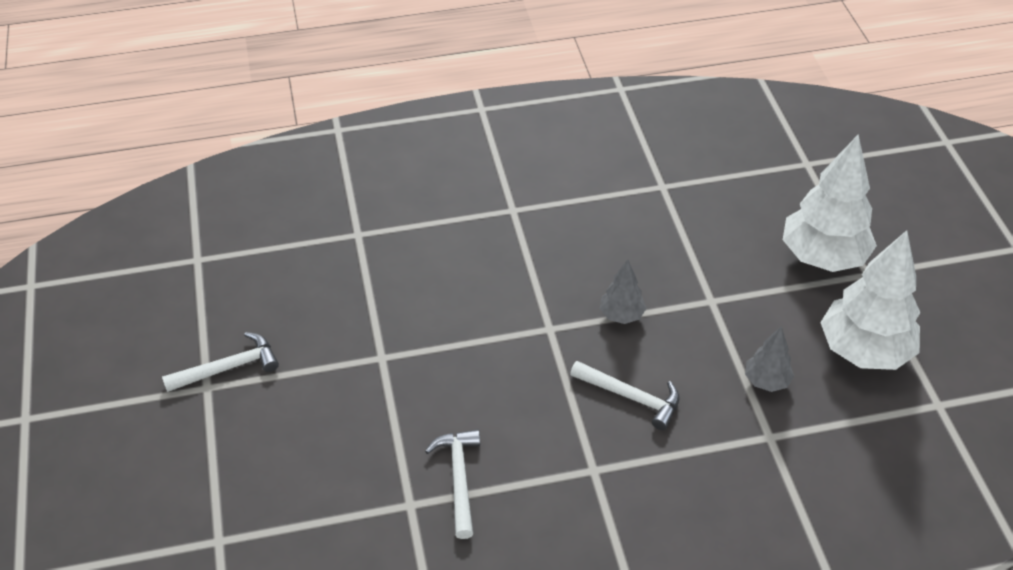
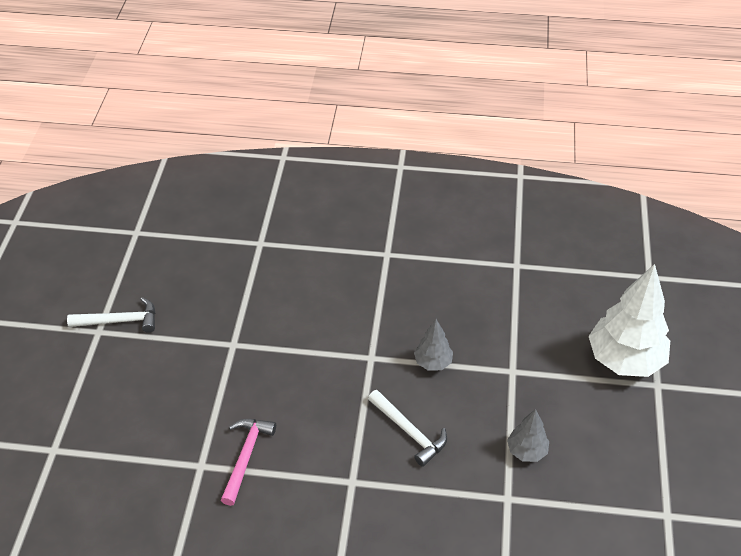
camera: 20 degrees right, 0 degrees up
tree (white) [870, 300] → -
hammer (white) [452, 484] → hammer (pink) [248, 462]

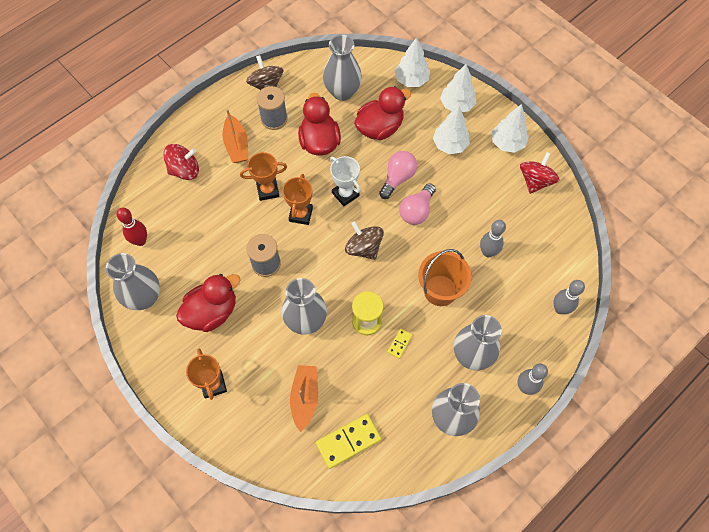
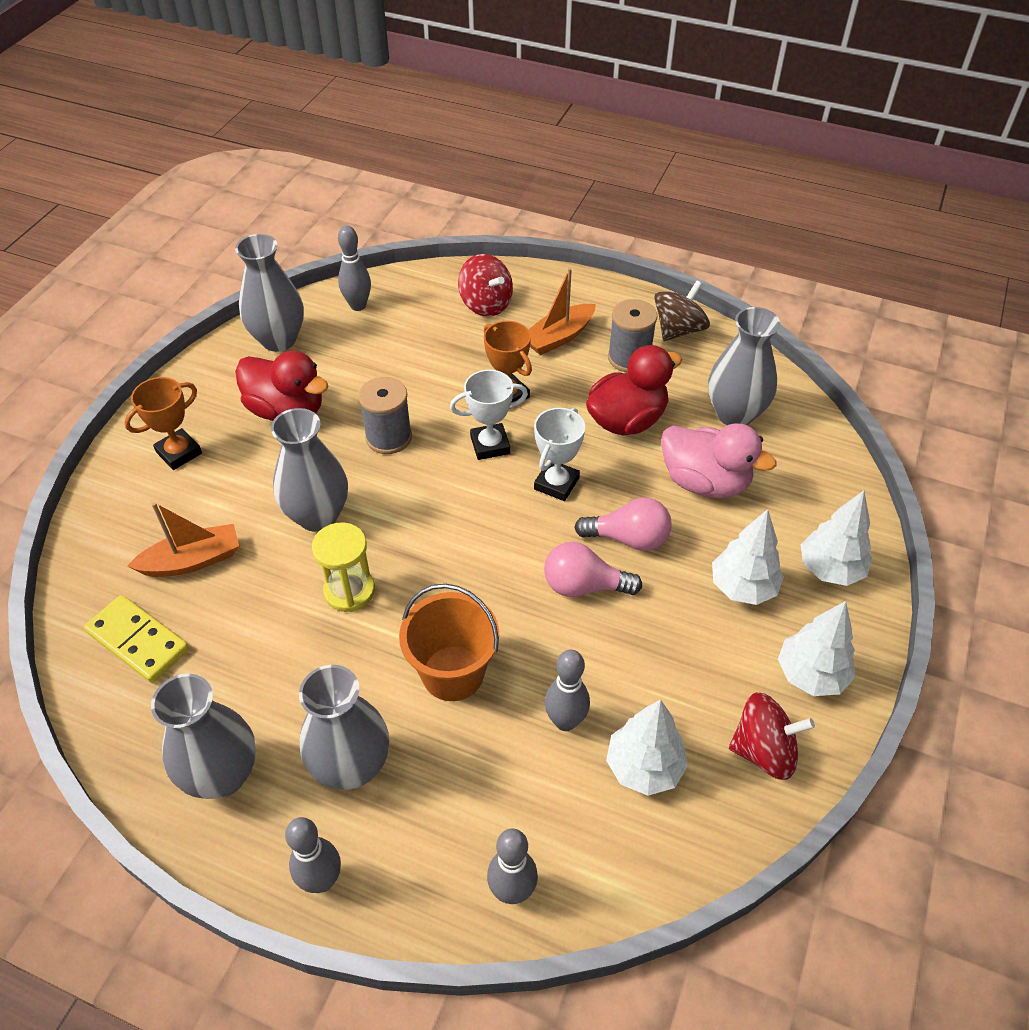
camera: 65 degrees right, 15 degrees down
tree (white) [412, 62] → tree (white) [647, 747], move
duck (red) [382, 113] → duck (pink) [719, 460]
trophy (orange) [297, 199] → trophy (white) [489, 415]
bowling pin (red) [132, 227] → bowling pin (grey) [354, 268]
spinning top (brown) [364, 240] → -
domino (yellow) [400, 344] → -

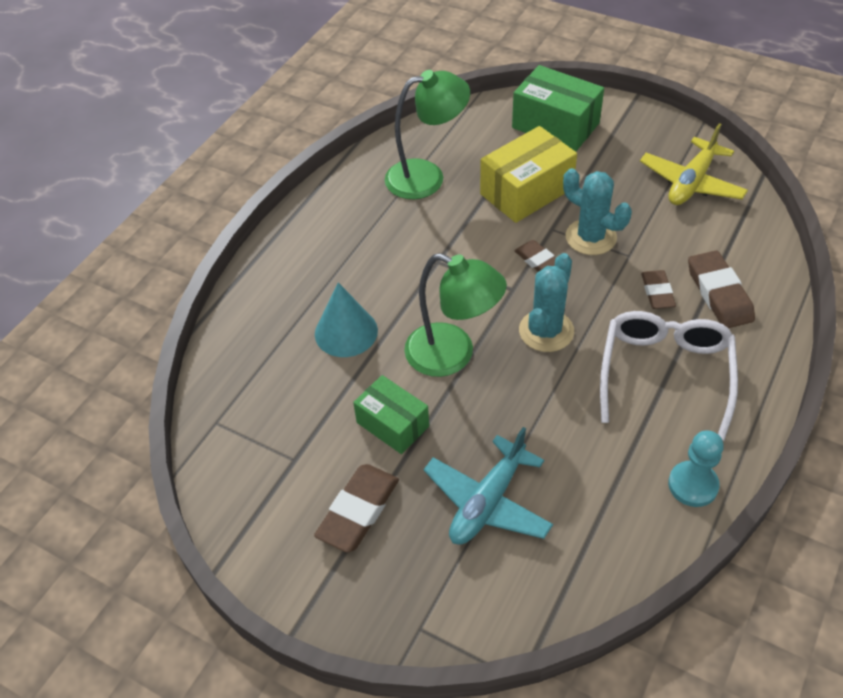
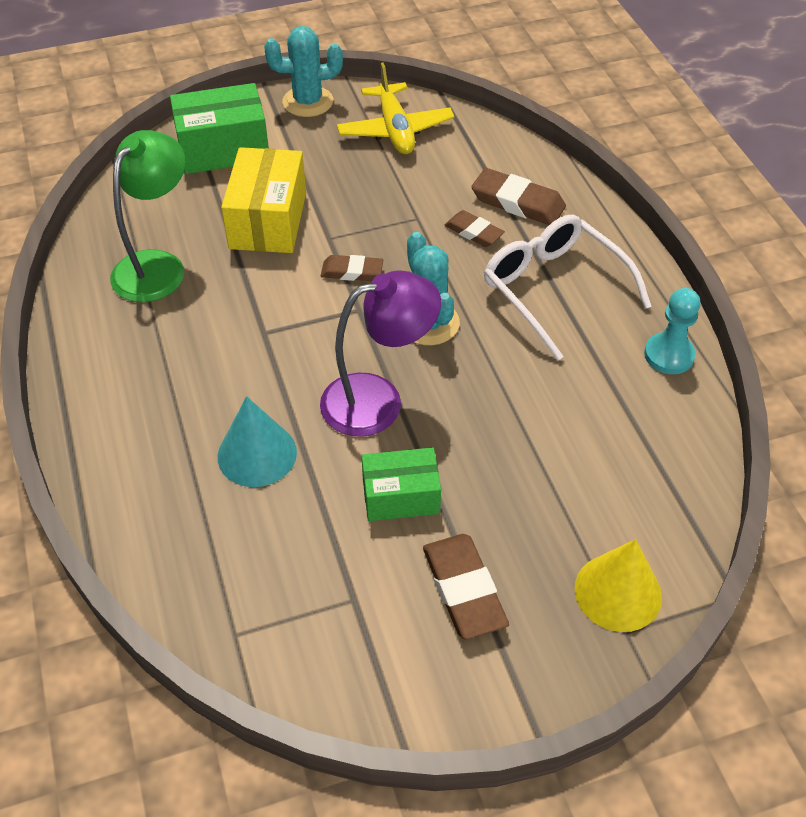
camera: 50 degrees left, 0 degrees up
cactus (turquoise) [597, 211] → cactus (turquoise) [303, 71], move
lamp (green) [455, 315] → lamp (purple) [380, 353]
plane (turquoise) [488, 486] → -
- → cone (yellow) [618, 585]

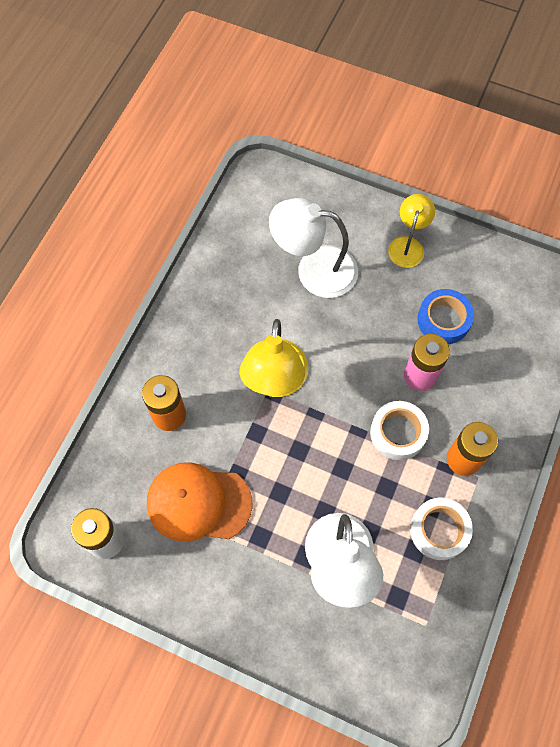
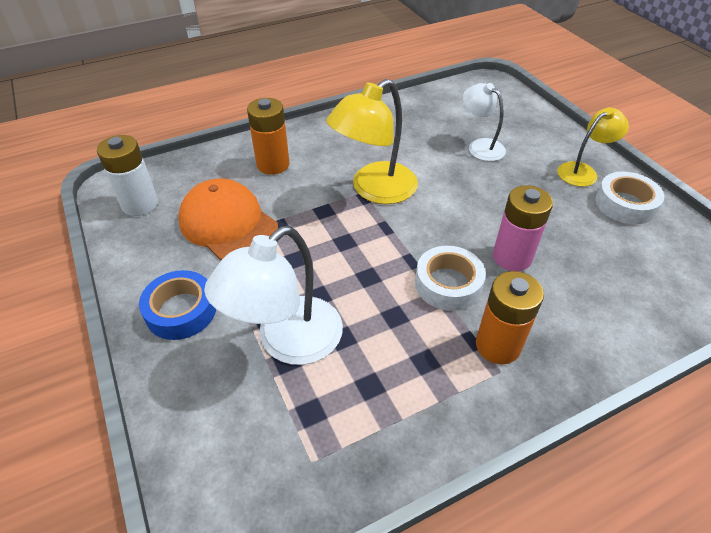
camera: 40 degrees right, 20 degrees down
lamp (white) [313, 248] → lamp (white) [484, 122], x0.61
tape (blue) [445, 316] → tape (blue) [177, 305], move
tape (white) [441, 529] → tape (white) [629, 198], move

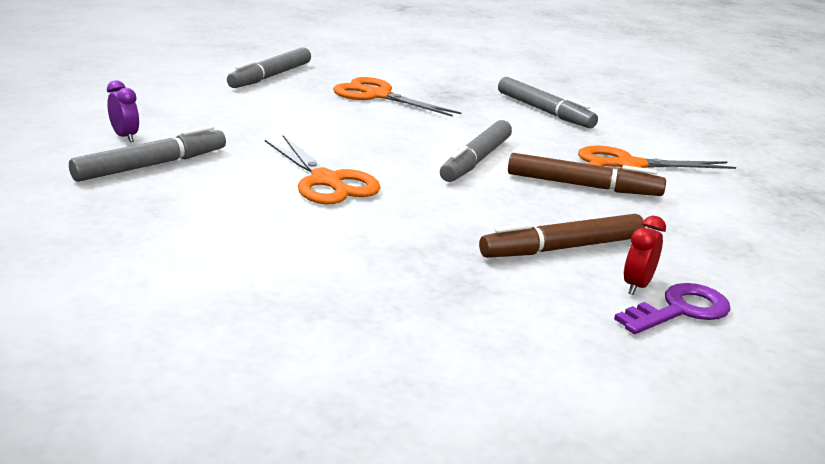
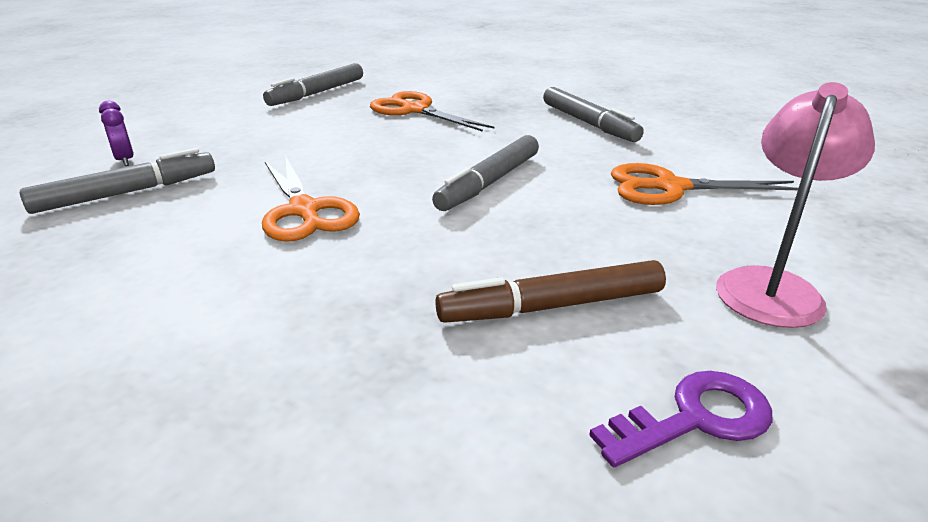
camera: 10 degrees right, 5 degrees up
marker (brown) [587, 174] → -
clock (red) [645, 255] → -
- → lamp (pink) [795, 205]

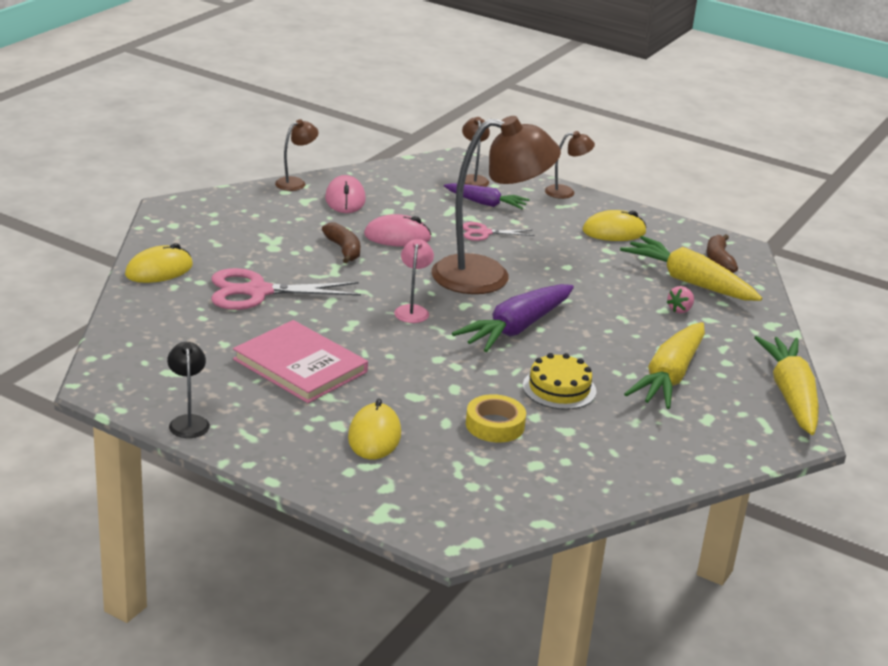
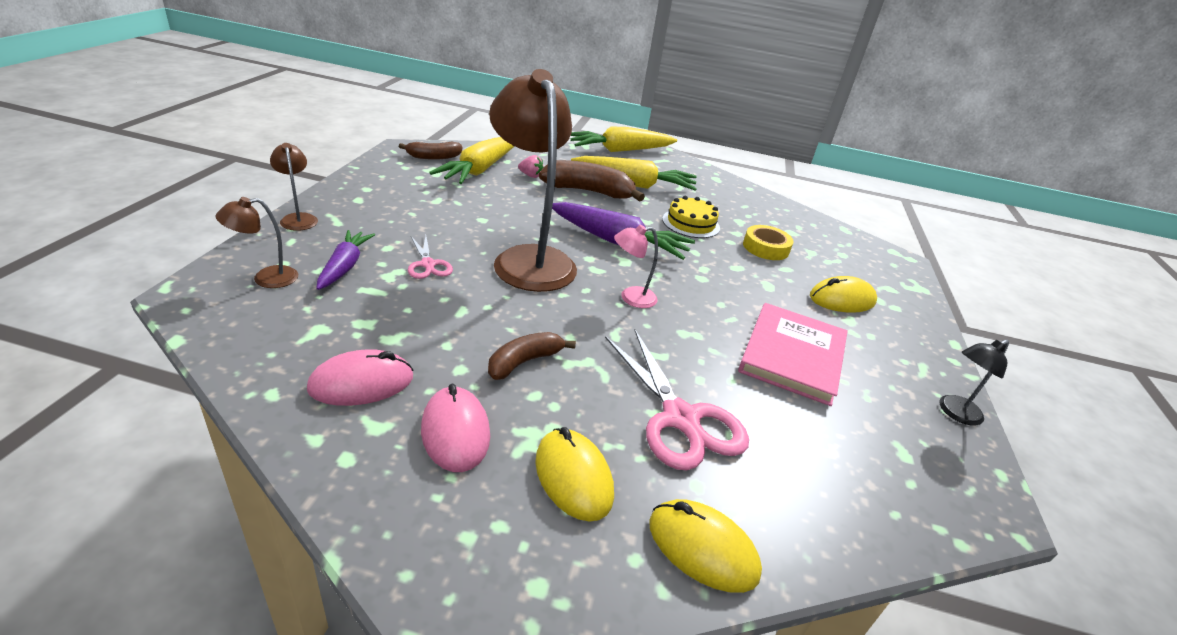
camera: 110 degrees left, 5 degrees up
lamp (brown) [297, 155] → -
mouse (yellow) [615, 225] → mouse (yellow) [574, 474], move
mouse (pink) [398, 230] → mouse (pink) [455, 428], move
- → banana (brown) [592, 181]

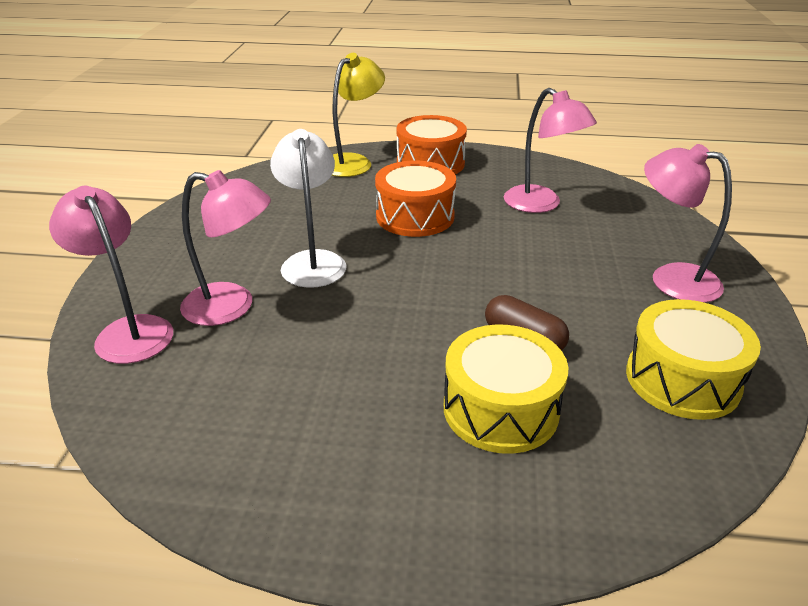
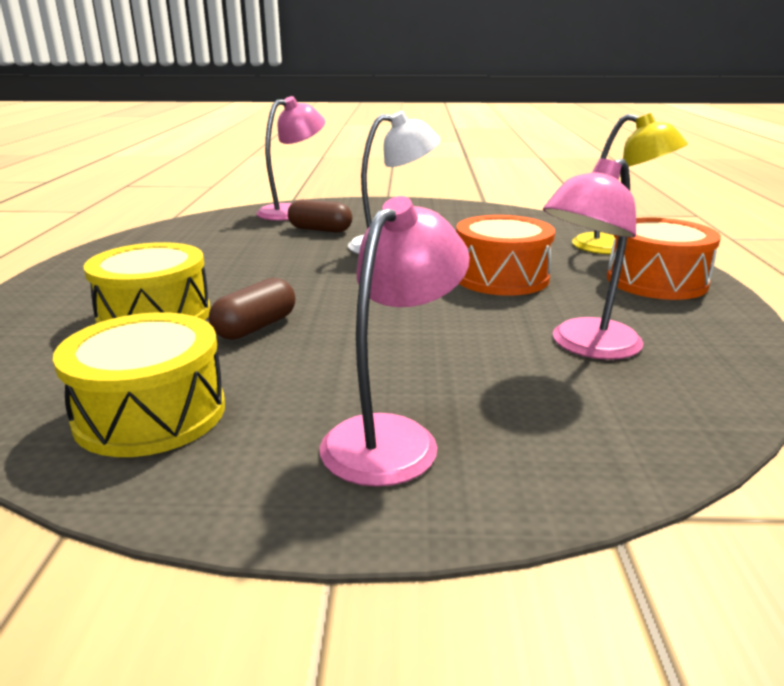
camera: 85 degrees right, 10 degrees down
lamp (pink) [225, 248] → capsule (brown) [320, 215]

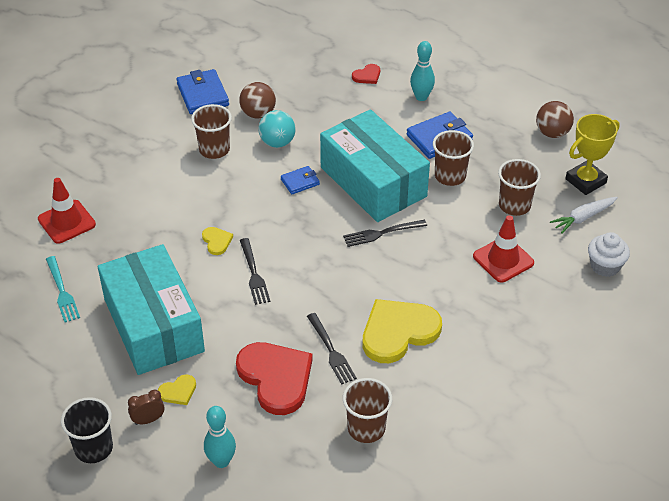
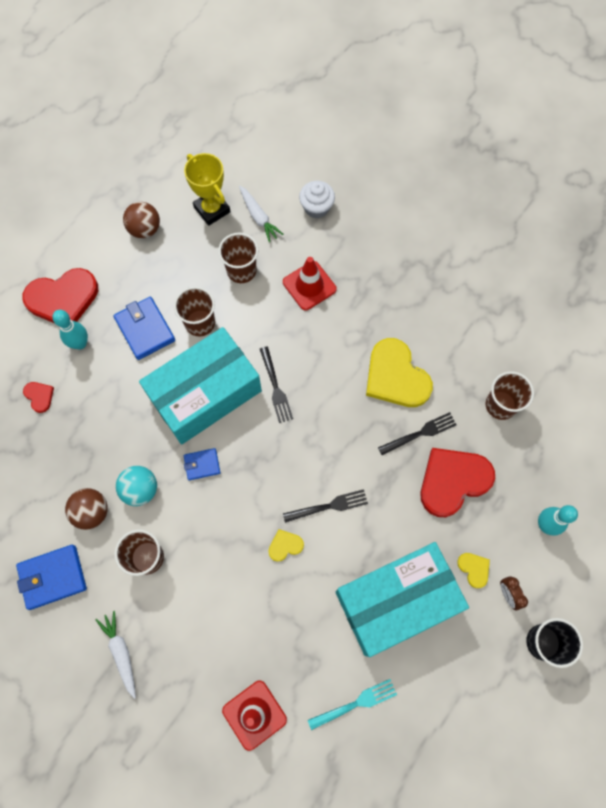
camera: 90 degrees left, 25 degrees up
wallet (blue) [300, 180] → wallet (blue) [202, 464], 75 degrees counterclockwise
- → heart (red) [60, 295]
- → carrot (white) [116, 655]

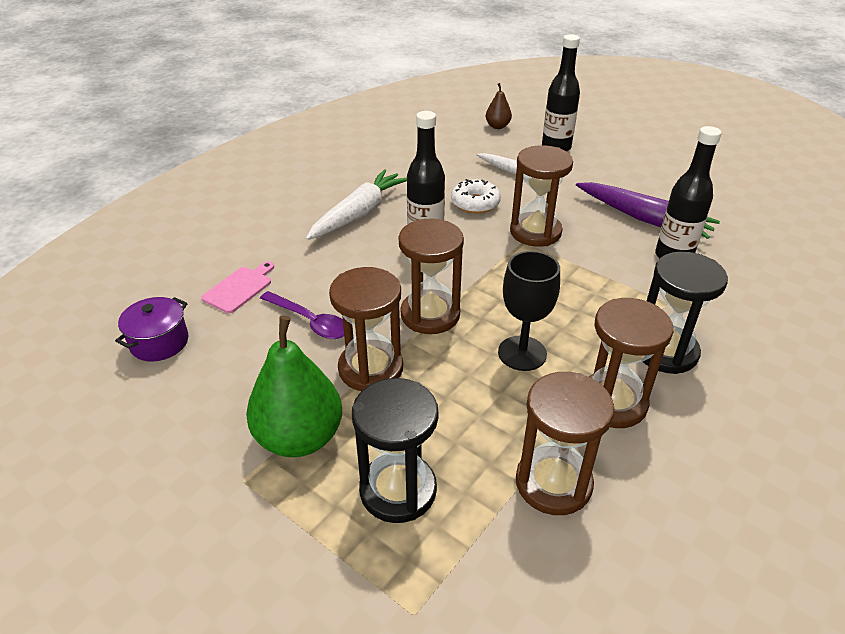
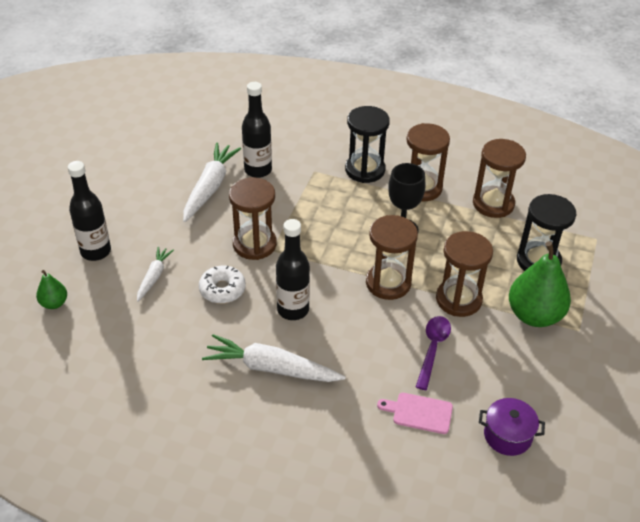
camera: 110 degrees left, 5 degrees up
pear (brown) [499, 106] → pear (green) [51, 289]
carrot (purple) [648, 210] → carrot (white) [212, 182]

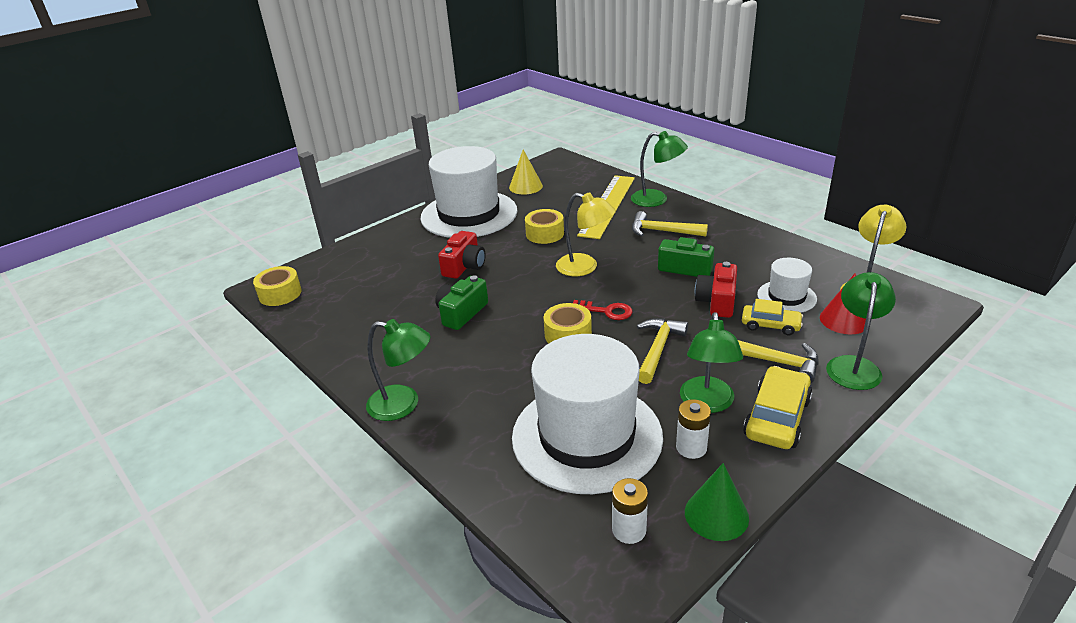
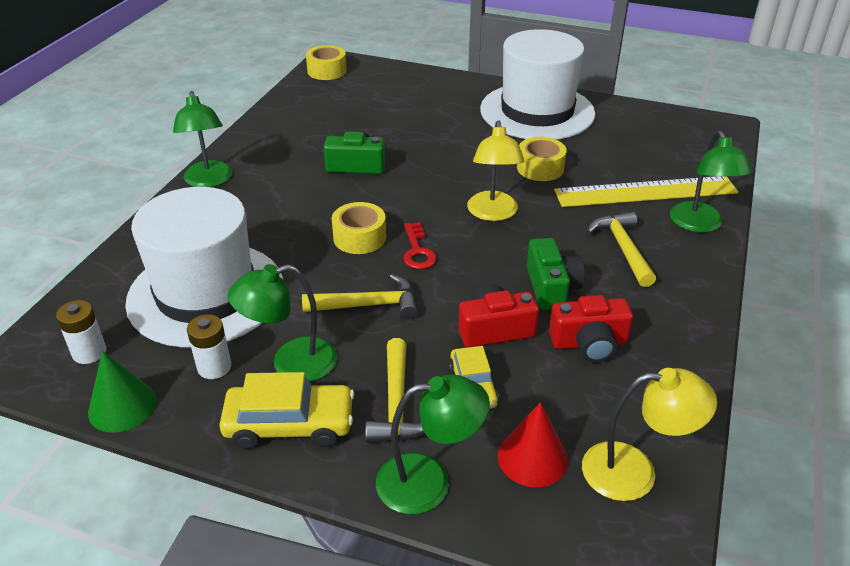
camera: 60 degrees right, 5 degrees up
cone (yellow) [526, 172] → -
camera (red) [462, 255] → camera (red) [591, 328], move
hat (white) [787, 285] → -

